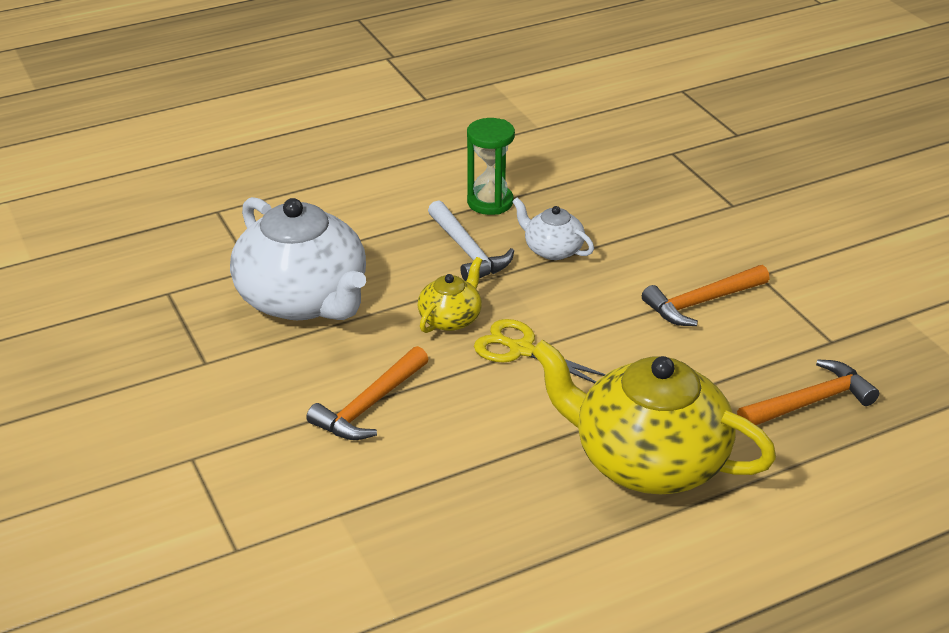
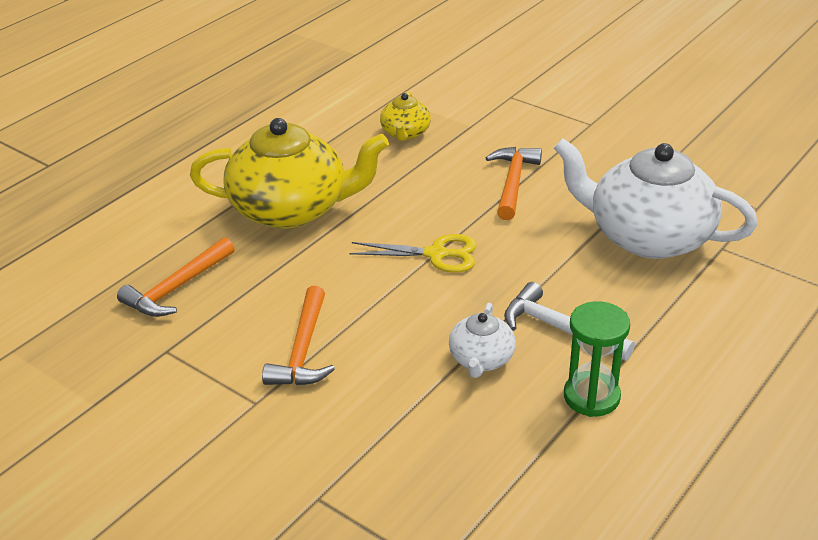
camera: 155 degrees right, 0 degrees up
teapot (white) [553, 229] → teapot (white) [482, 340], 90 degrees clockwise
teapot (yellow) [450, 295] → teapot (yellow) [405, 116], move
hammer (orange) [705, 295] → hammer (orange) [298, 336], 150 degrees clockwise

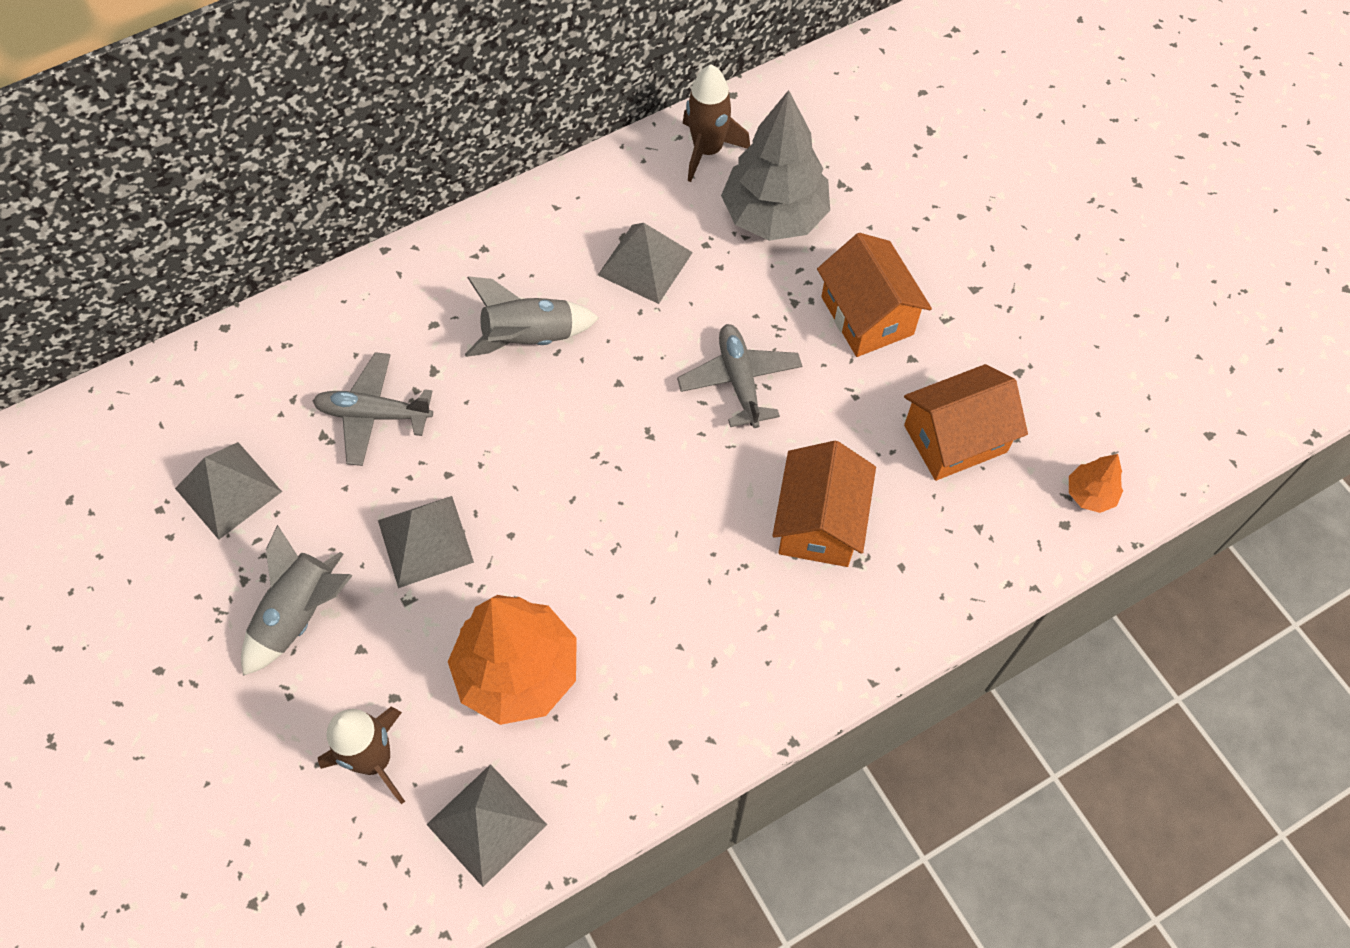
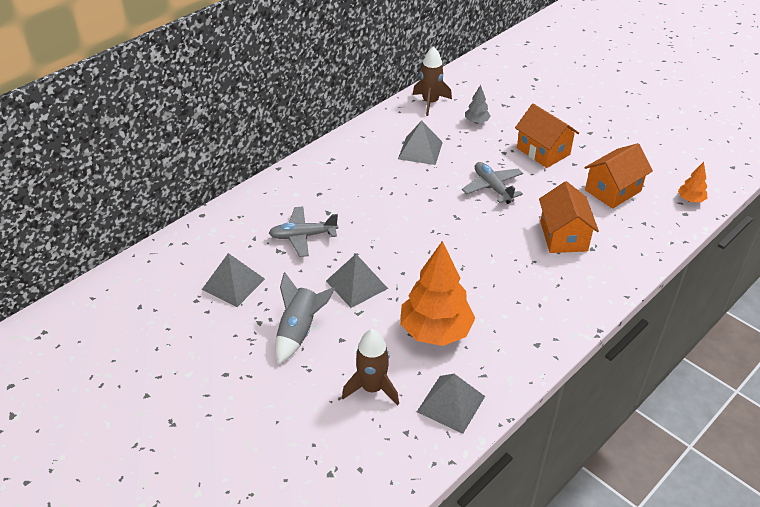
camera: 15 degrees left, 20 degrees down
tree (grey) [775, 165] → tree (grey) [478, 104], x0.45
rocket (grey) [532, 316] → -

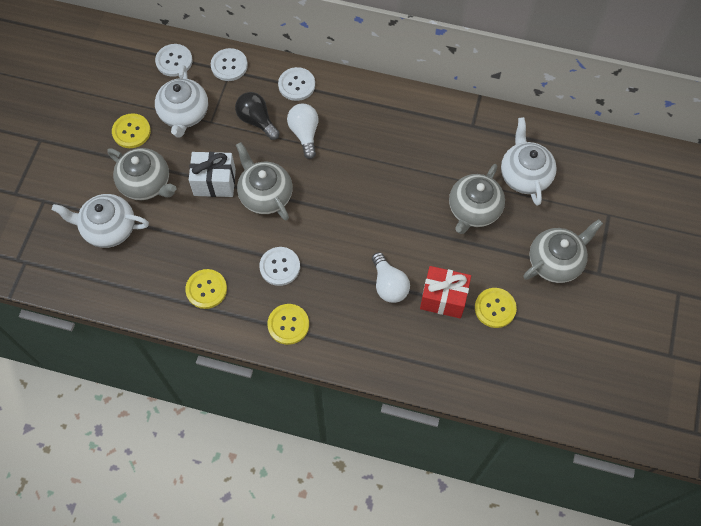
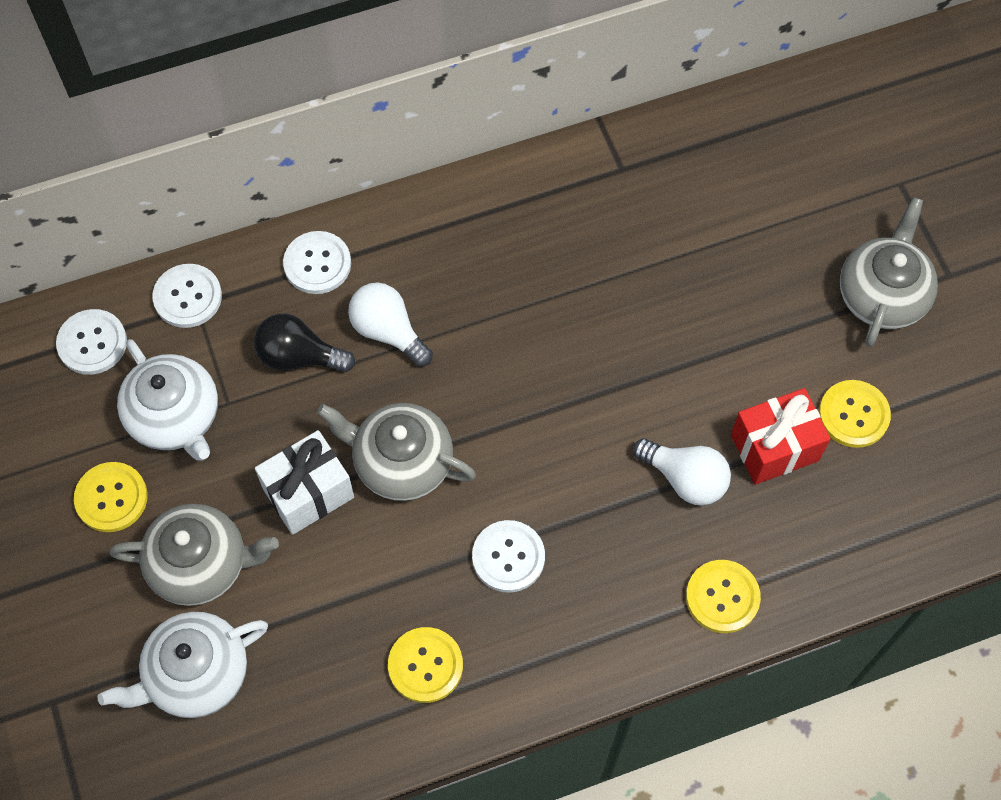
camera: 35 degrees left, 0 degrees up
teapot (white) [529, 161] → -
teapot (grey) [477, 199] → -
button (yellow) [288, 324] → button (yellow) [723, 596], move

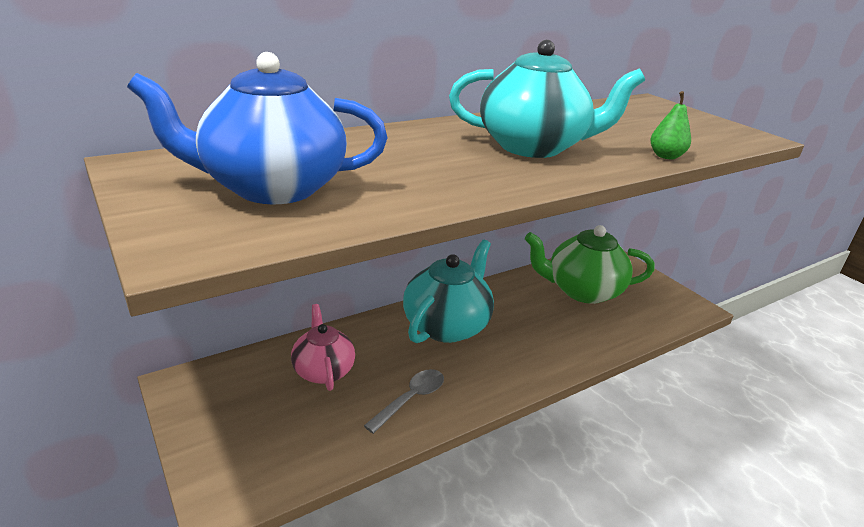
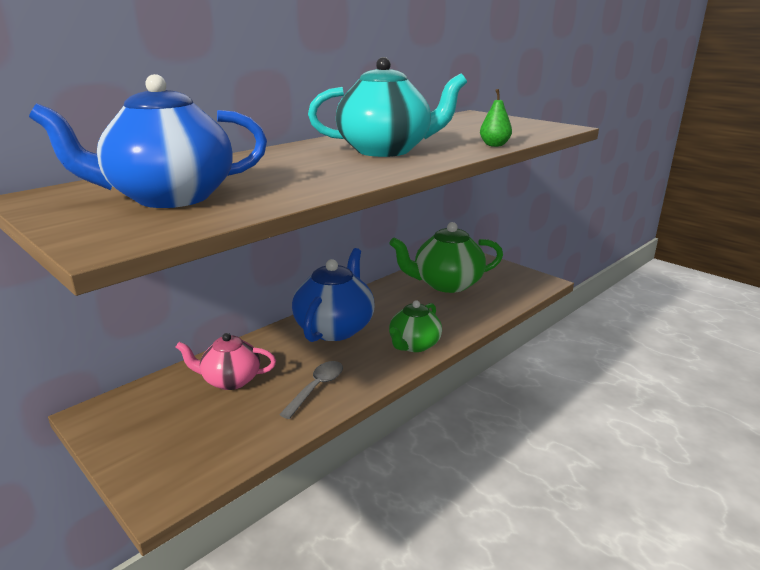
camera: 10 degrees left, 5 degrees down
teapot (turquoise) [448, 291] → teapot (blue) [333, 295]
teapot (pink) [323, 347] → teapot (pink) [226, 361], 60 degrees counterclockwise
- → teapot (green) [415, 326]

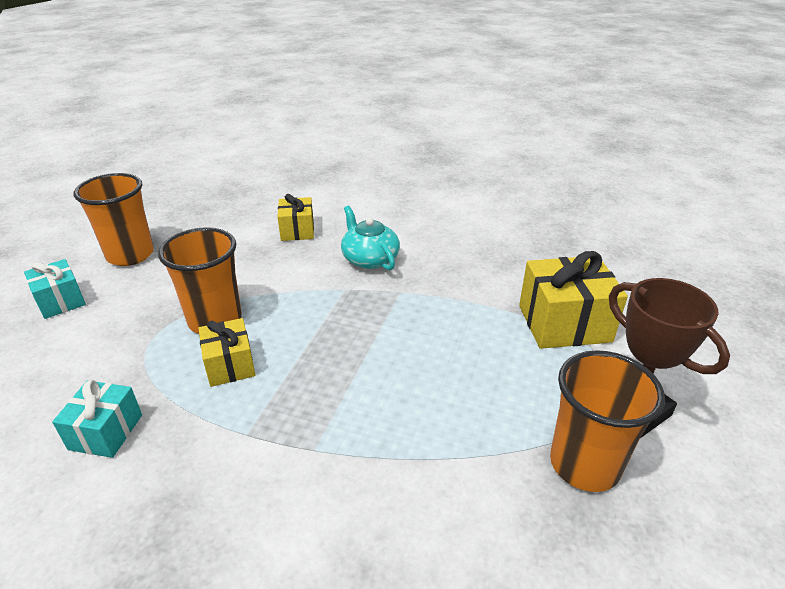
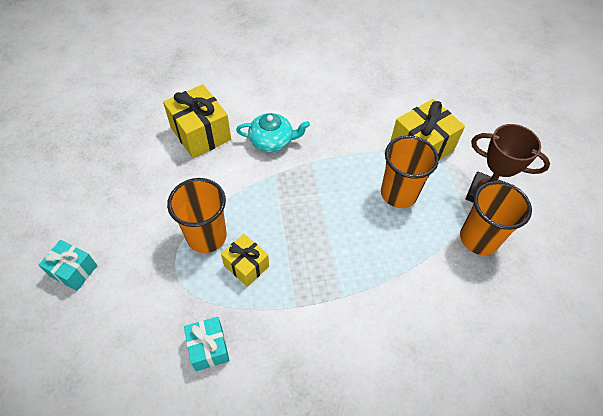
camera: 30 degrees left, 20 degrees up
cup (orange) [114, 219] → cup (orange) [410, 172], move
gift (yellow) [295, 217] → gift (yellow) [197, 121], x1.67
teapot (turquoise) [370, 238] → teapot (turquoise) [273, 132], 150 degrees clockwise

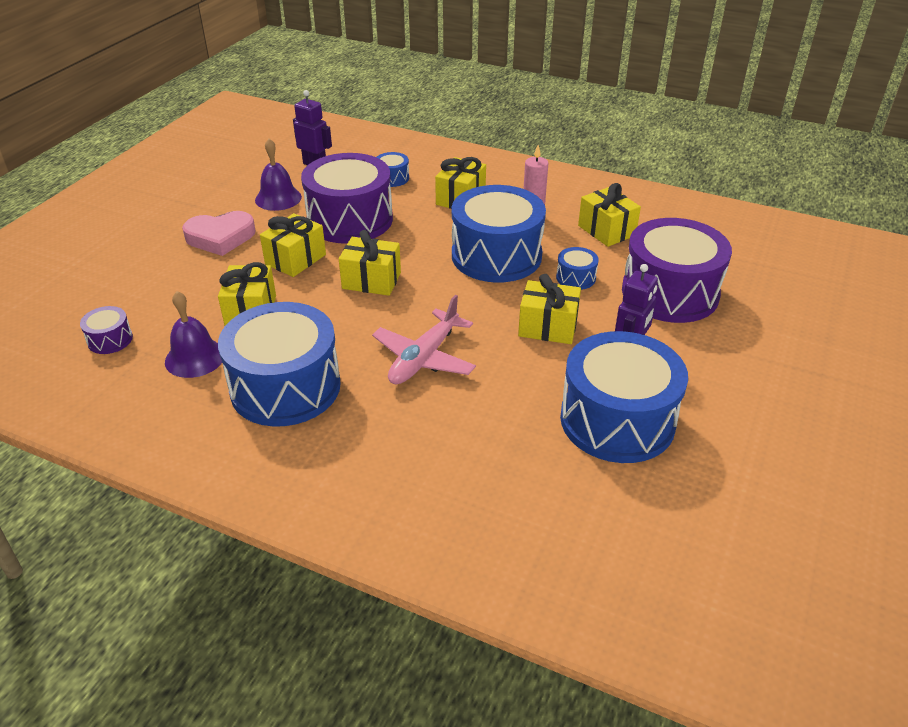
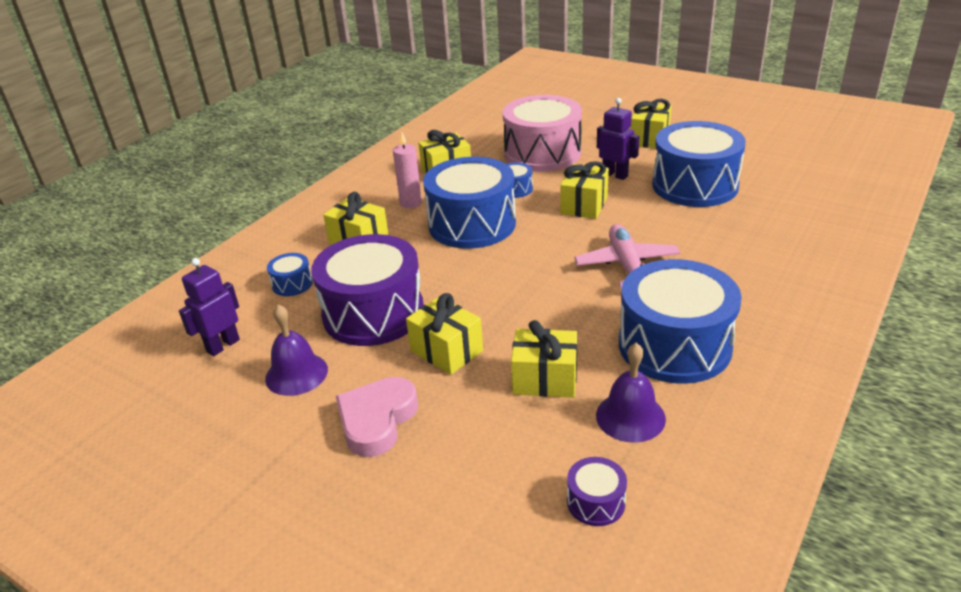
camera: 80 degrees left, 5 degrees down
heart (pink) [219, 233] → heart (pink) [377, 417], 150 degrees counterclockwise
drum (purple) [677, 270] → drum (pink) [542, 133]
gift (yellow) [370, 263] → gift (yellow) [651, 123], move
plane (pink) [424, 339] → plane (pink) [627, 256], 135 degrees counterclockwise

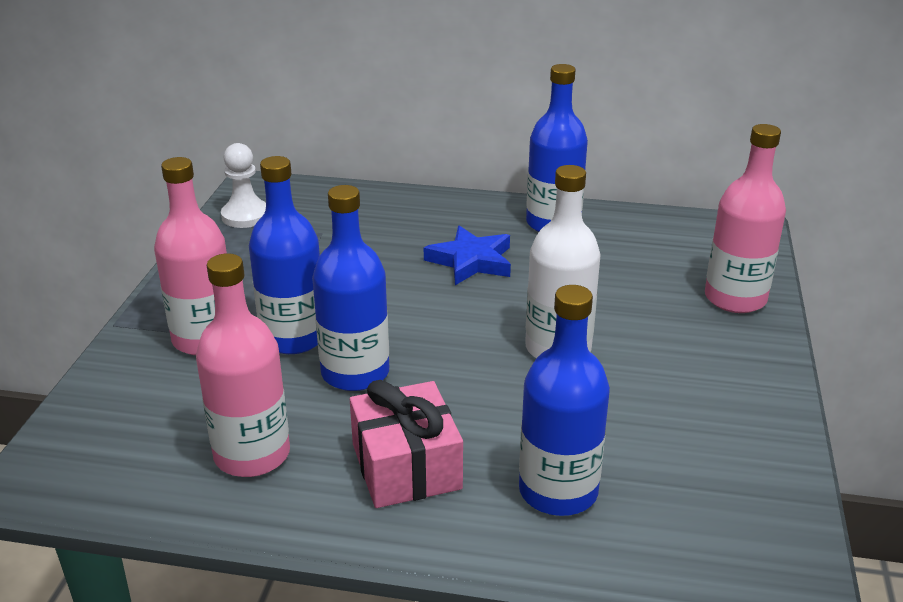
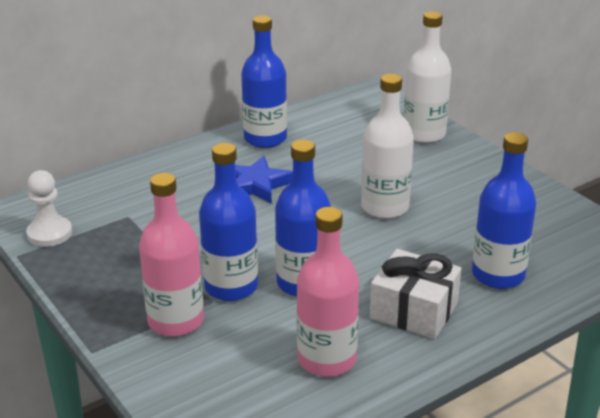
camera: 45 degrees left, 0 degrees up
bottle (pink) [745, 218] → bottle (white) [428, 77]
gift (pink) [406, 444] → gift (white) [416, 294]

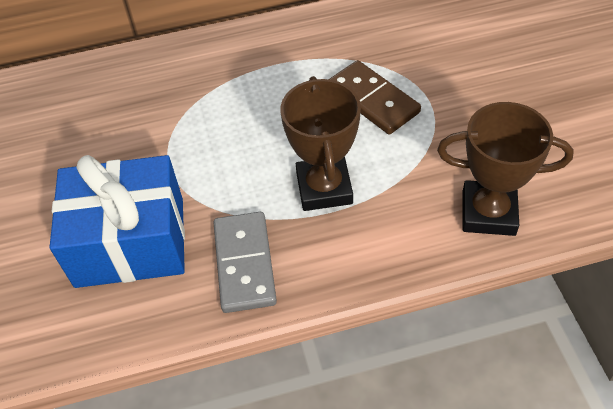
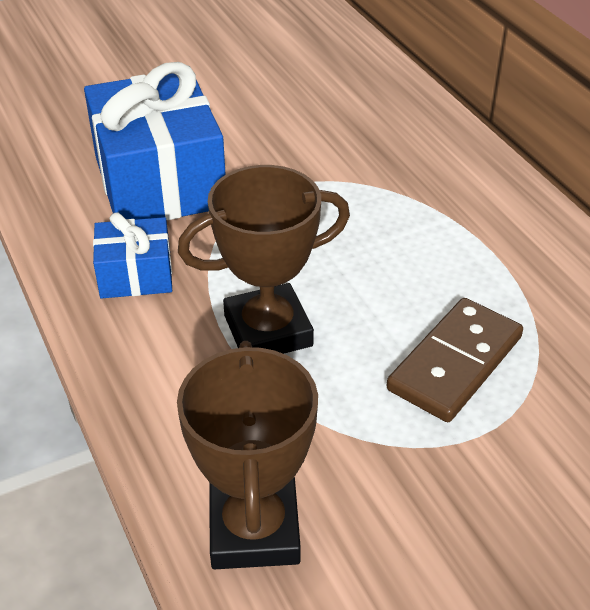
camera: 75 degrees right, 10 degrees down
domino (grey) [245, 262] → gift (blue) [132, 255]

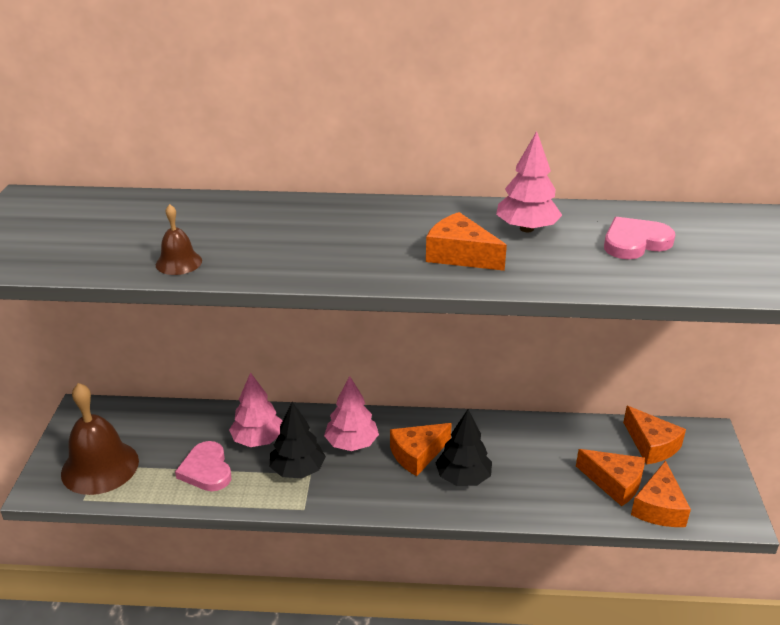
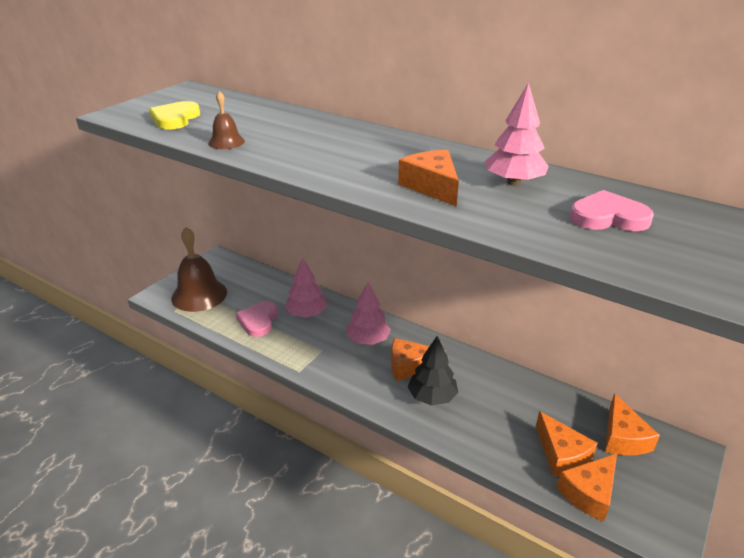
camera: 30 degrees right, 0 degrees up
tree (black) [298, 440] → -
- → heart (yellow) [174, 115]

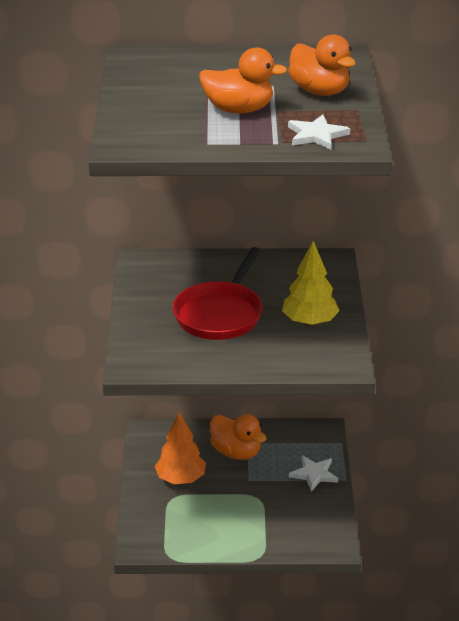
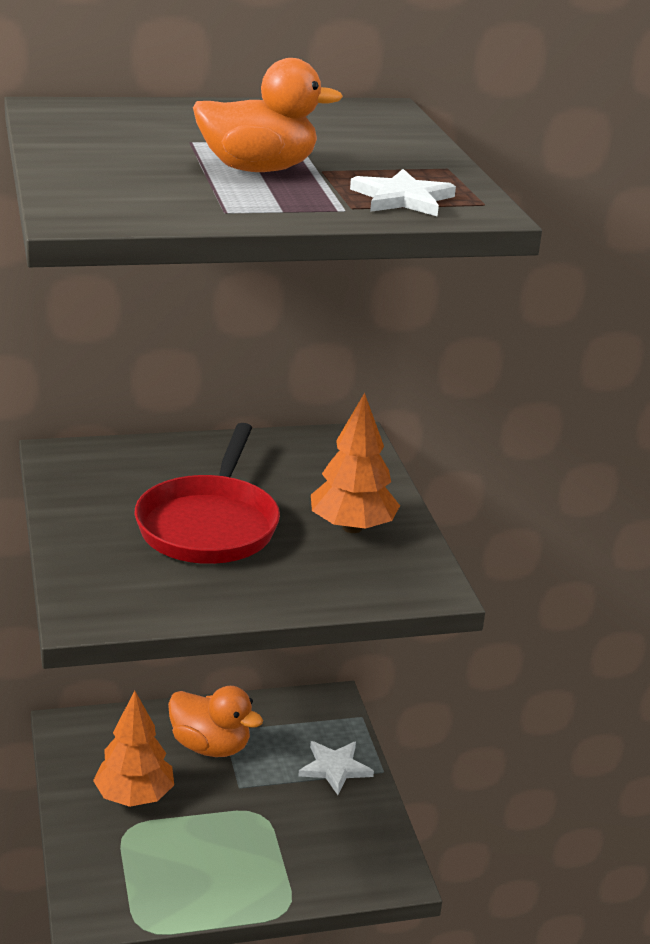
camera: 15 degrees left, 5 degrees down
duck (orange) [322, 65] → -
tree (yellow) [310, 283] → tree (orange) [355, 463]

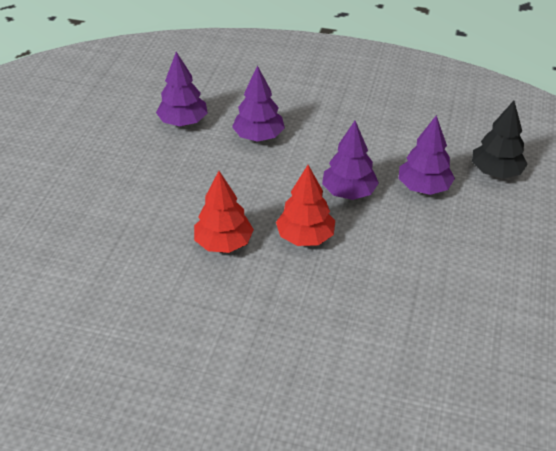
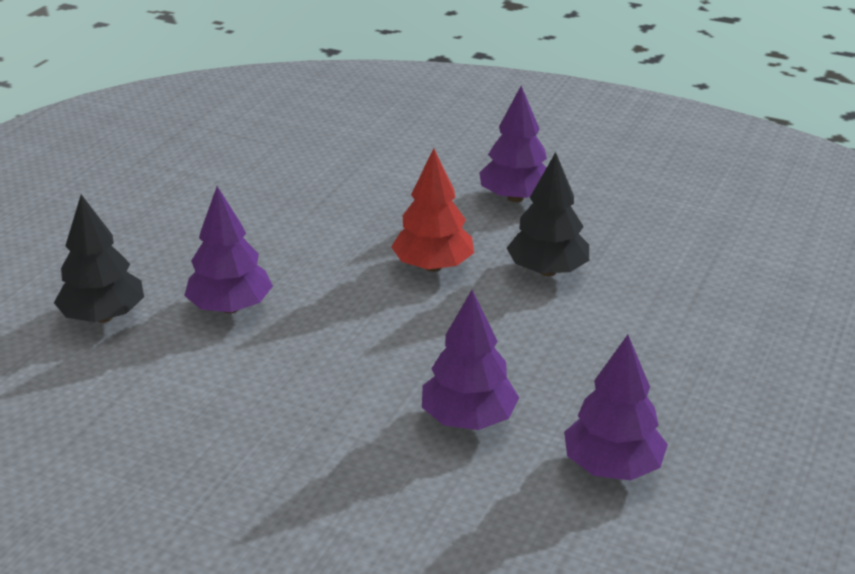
camera: 170 degrees left, 10 degrees down
tree (purple) [350, 160] → tree (purple) [513, 144], move
tree (red) [224, 212] → tree (black) [548, 214]

